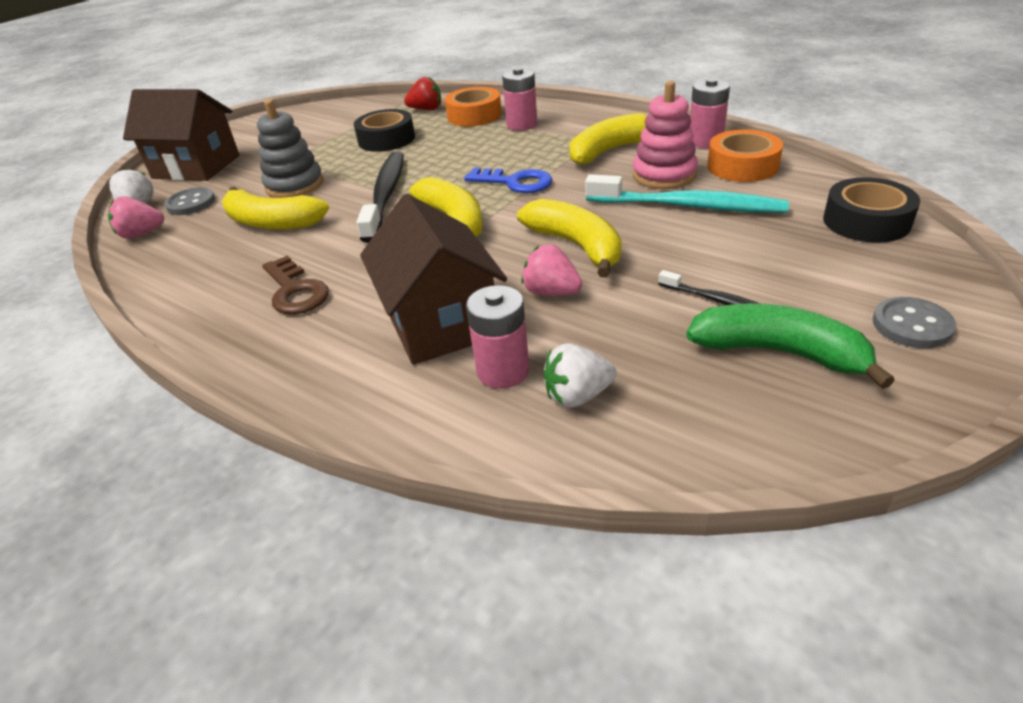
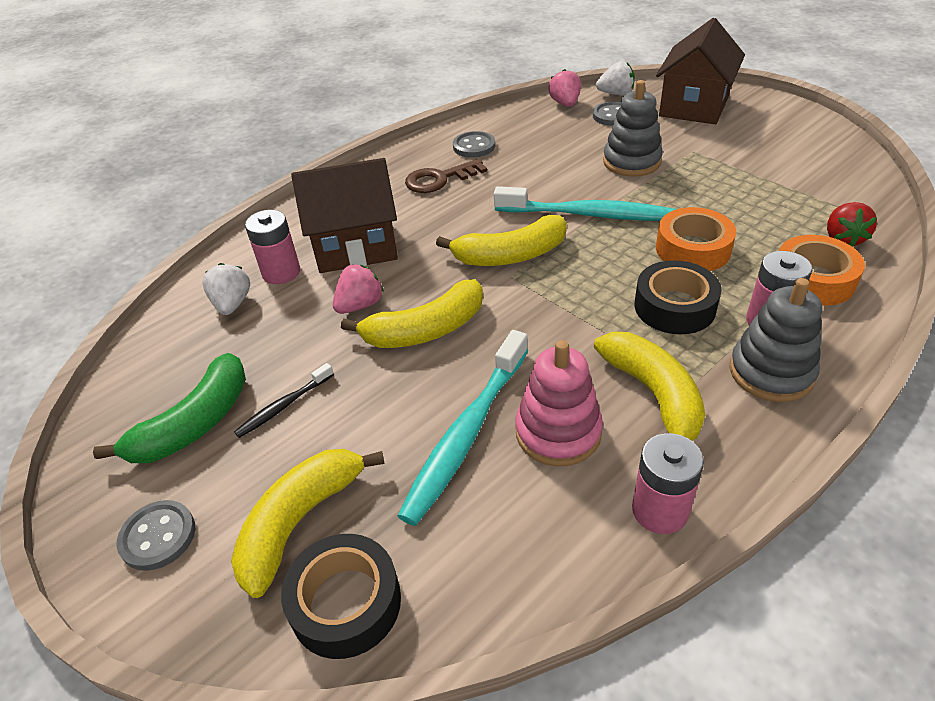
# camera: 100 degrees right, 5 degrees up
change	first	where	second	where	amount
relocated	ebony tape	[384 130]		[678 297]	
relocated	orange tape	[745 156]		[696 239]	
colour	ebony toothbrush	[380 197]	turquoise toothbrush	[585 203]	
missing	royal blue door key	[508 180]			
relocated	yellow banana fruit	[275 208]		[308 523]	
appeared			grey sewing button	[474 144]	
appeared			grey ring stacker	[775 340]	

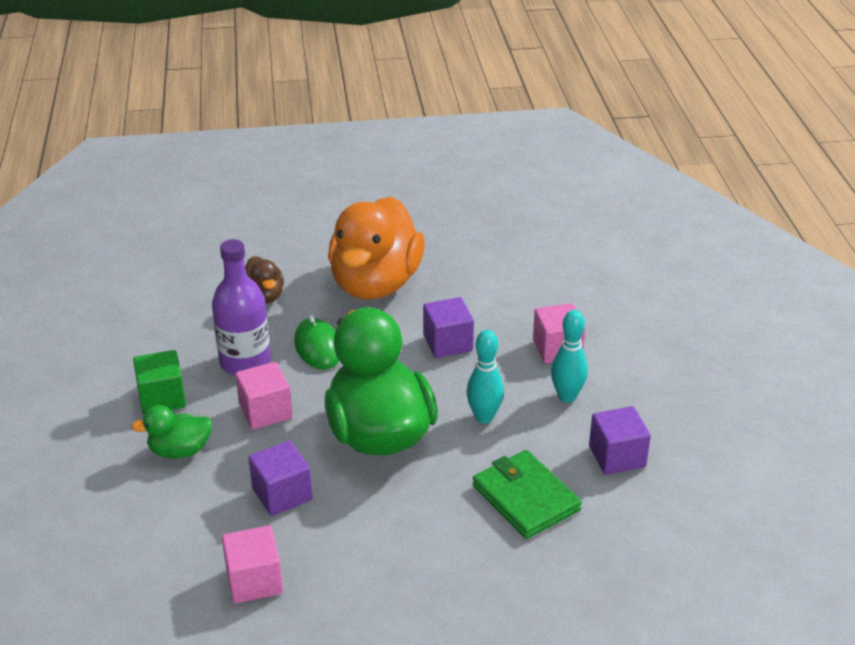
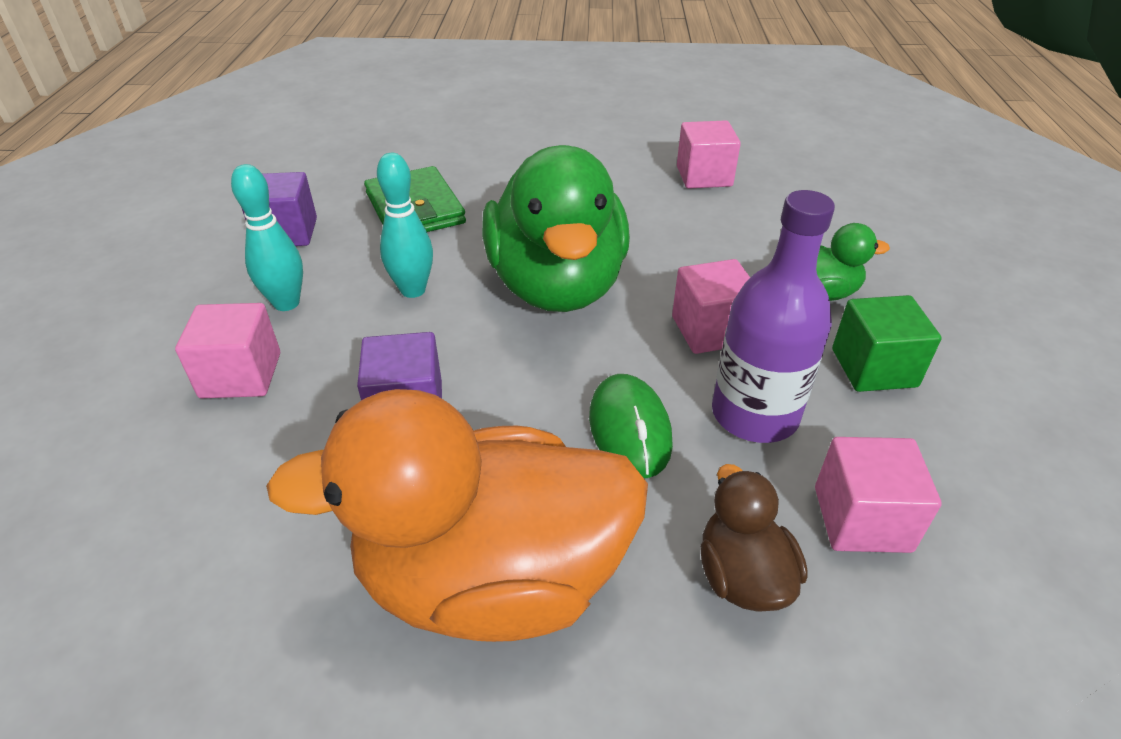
# camera: 170 degrees left, 5 degrees up
change	first	where	second	where	amount
spun	orange rubber duck	[376 248]		[457 515]	120 degrees counterclockwise
missing	violet solid cube	[280 478]			
appeared			pink solid cube	[878 495]	

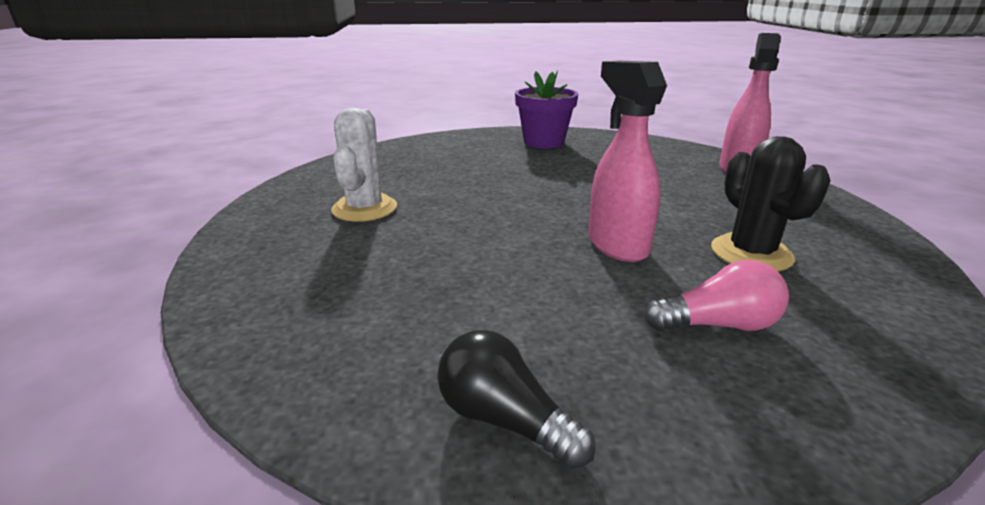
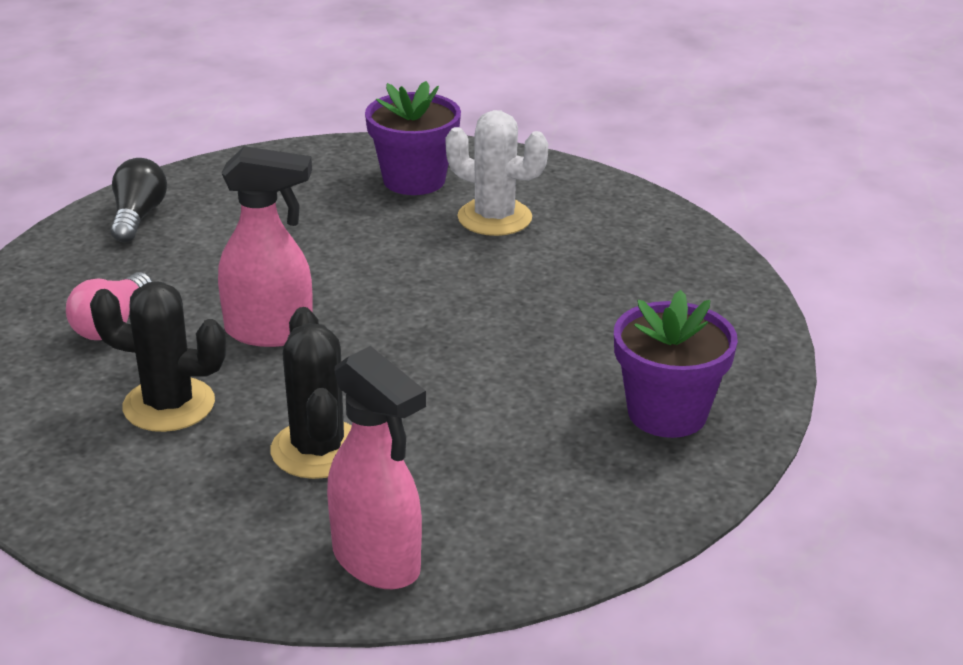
# camera: 115 degrees right, 5 degrees up
change	first	where	second	where	amount
spun	ebony light bulb	[517 399]		[139 200]	60 degrees counterclockwise
appeared			violet plant pot	[413 138]	
appeared			ebony saguaro cactus	[311 393]	

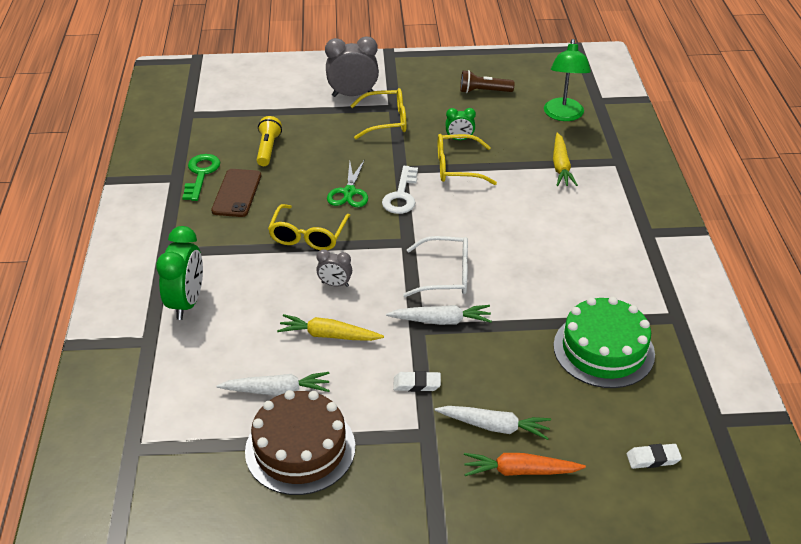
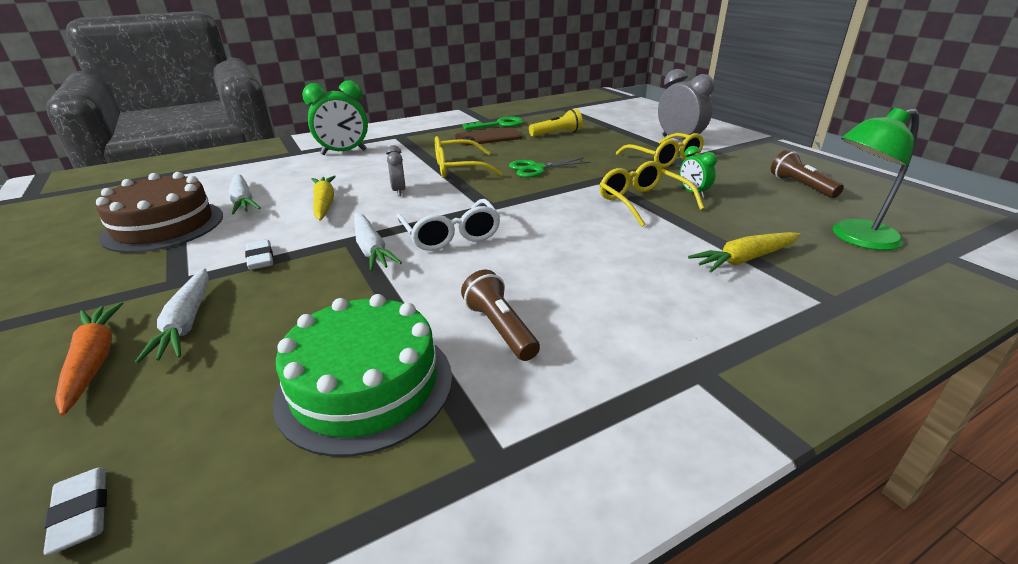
# camera: 65 degrees right, 10 degrees down
change	first	where	second	where	amount
missing	snow-white door key	[400 190]			
appeared			brown pocket torch	[500 315]	

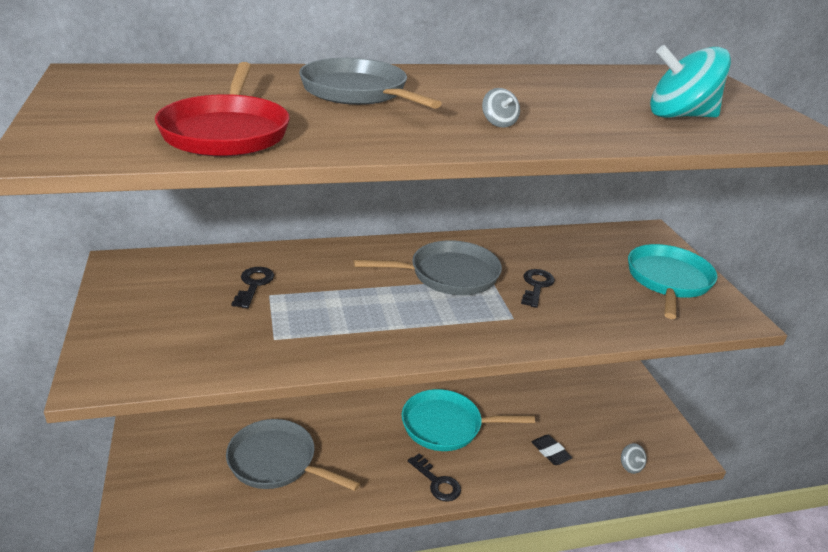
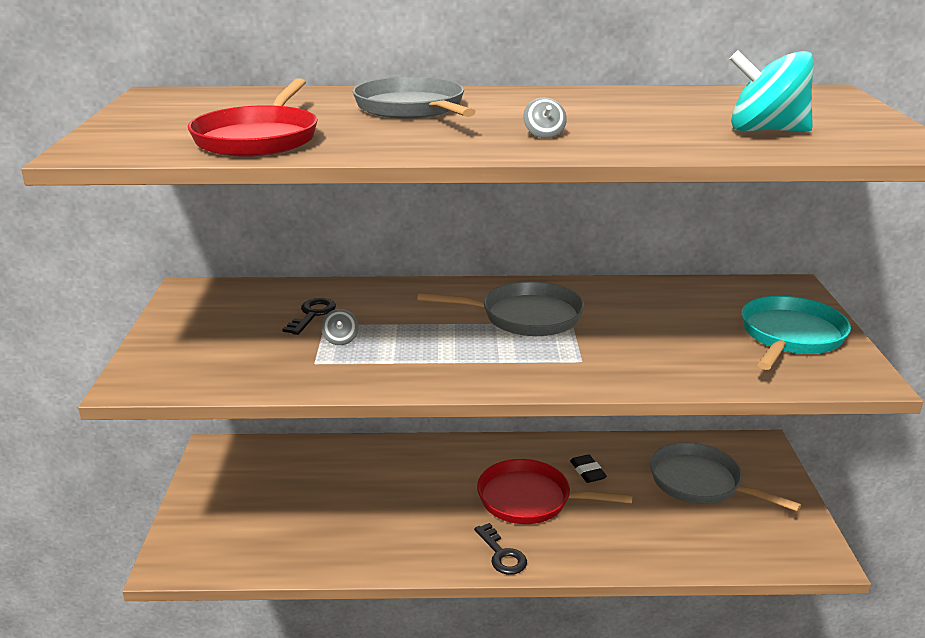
# camera: 15 degrees right, 5 degrees down
change	first	where	second	where	amount
missing	ebony door key	[538 288]			
colour	turquoise pan	[468 420]	crimson pan	[555 491]	
relocated	grey pan	[293 455]		[725 477]	
relocated	ebony pencil eraser	[552 450]		[588 468]	
relocated	grey toy top	[634 458]		[340 327]	

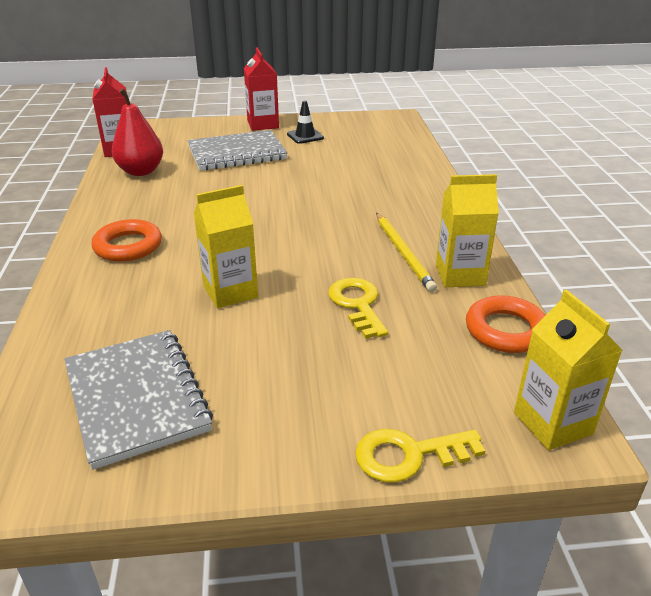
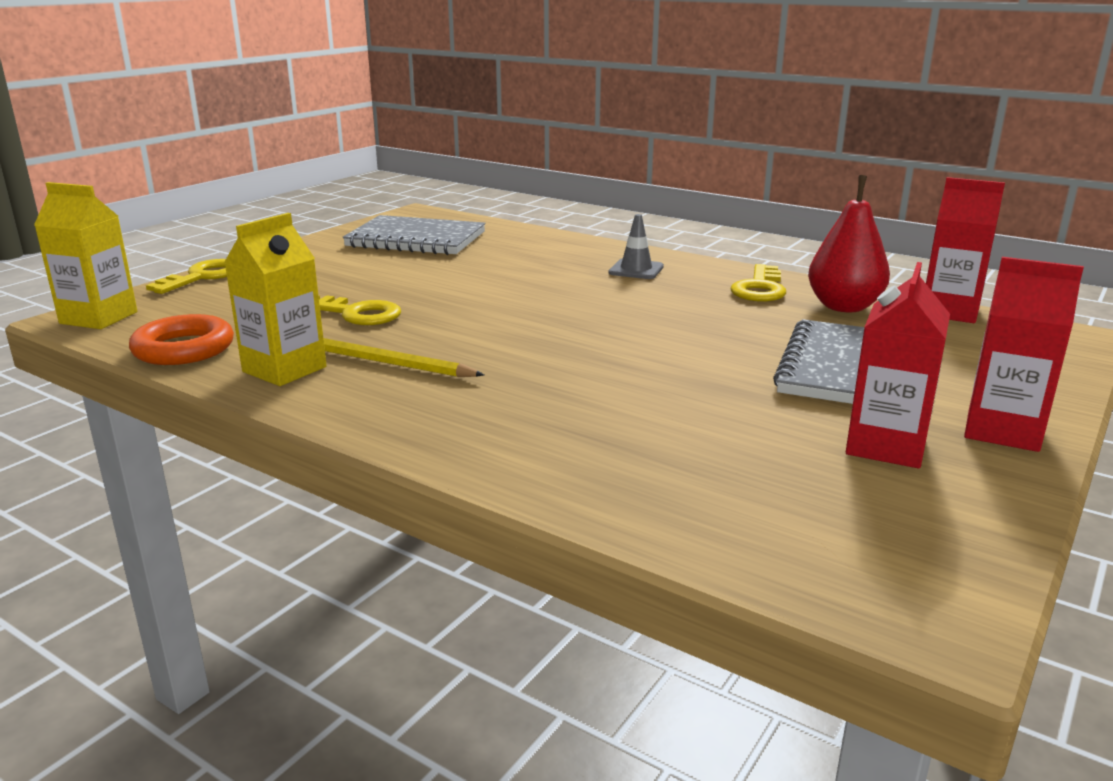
# camera: 130 degrees right, 10 degrees down
change	first	where	second	where	amount
exchanged	ebony traffic cone	[305 122]	crimson milk carton	[898 365]	
missing	yellow milk carton	[225 247]			
exchanged	orange hoop	[126 240]	grey traffic cone	[636 246]	
appeared			yellow door key	[758 283]	

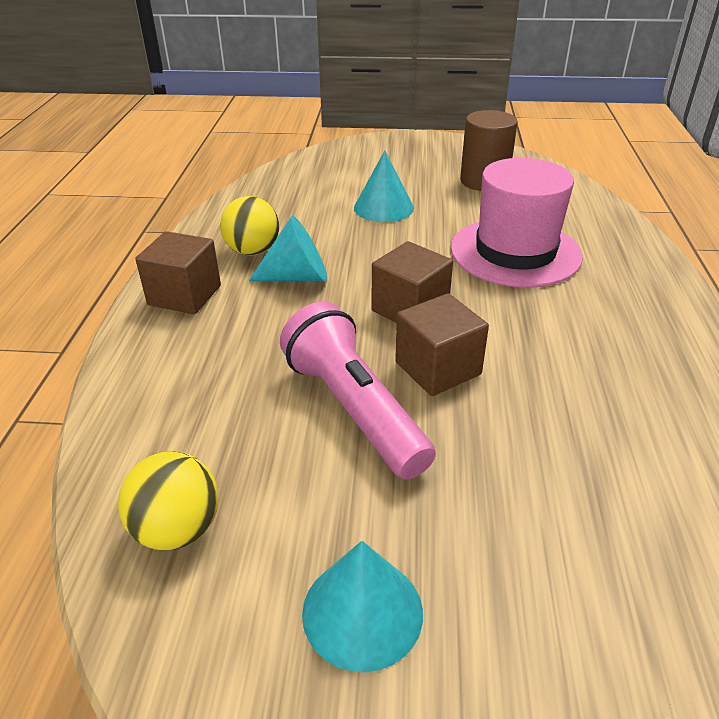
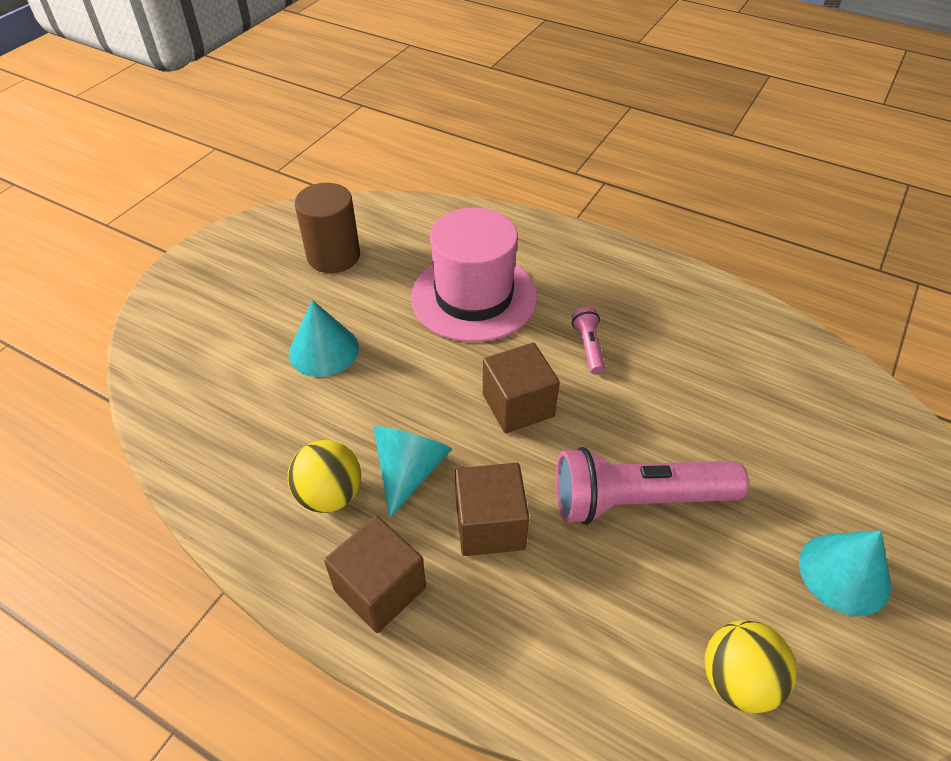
# camera: 65 degrees left, 10 degrees up
change	first	where	second	where	amount
relocated	brown solid cube	[442 344]		[492 509]	
appeared			pink pocket torch	[588 341]	

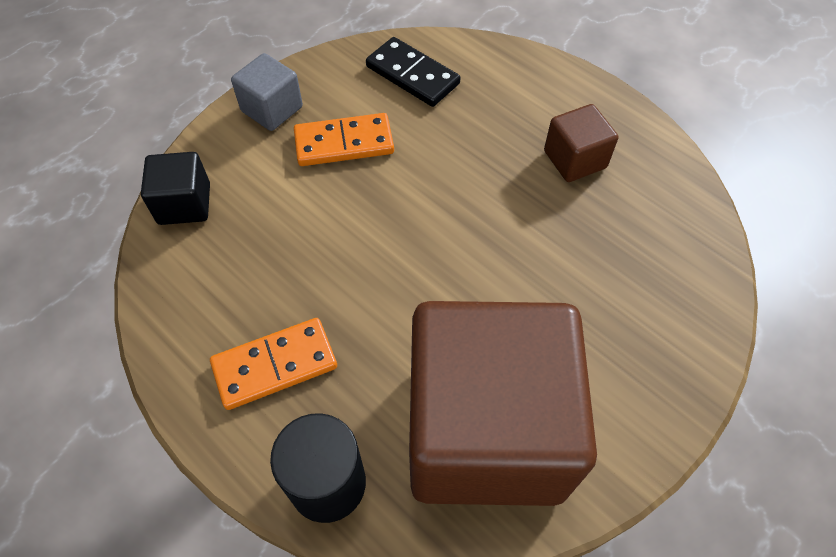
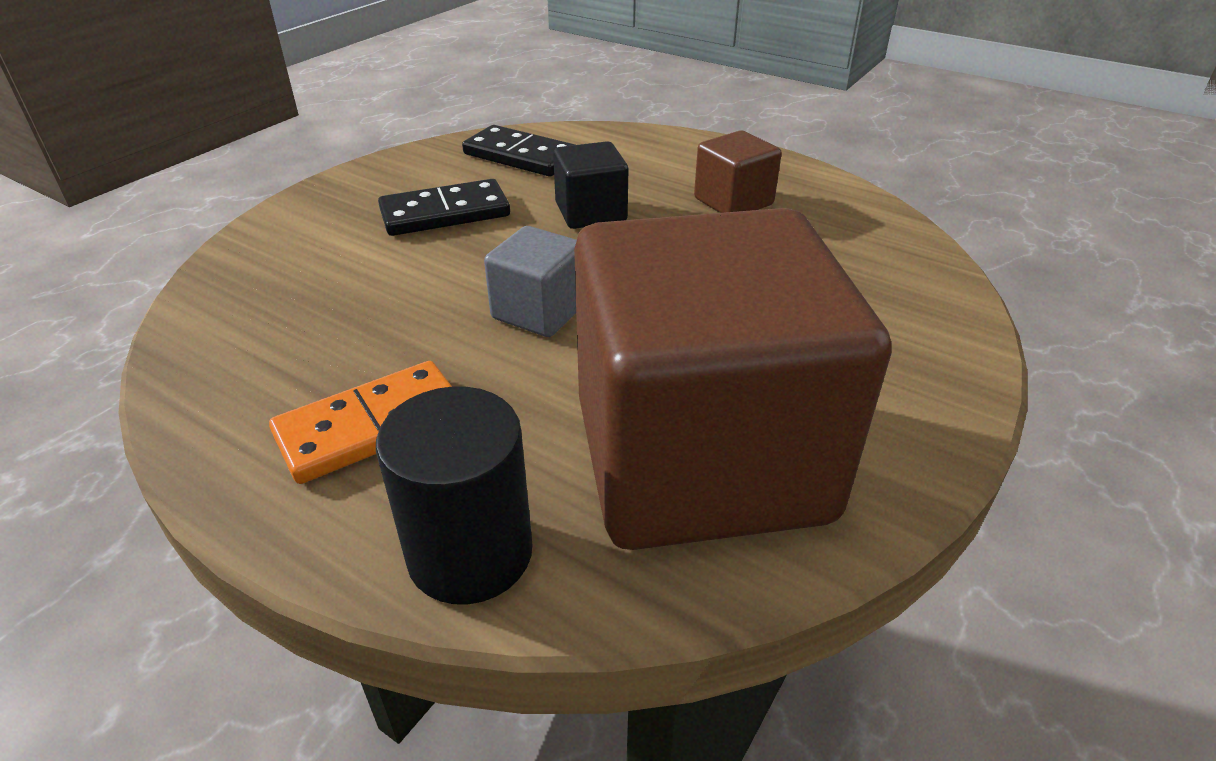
# camera: 10 degrees left, 20 degrees down
change	first	where	second	where	amount
relocated	grey solid cube	[267 92]		[530 281]	
colour	orange domino tile	[344 139]	ebony domino tile	[444 207]	
relocated	ebony solid cube	[175 188]		[590 185]	

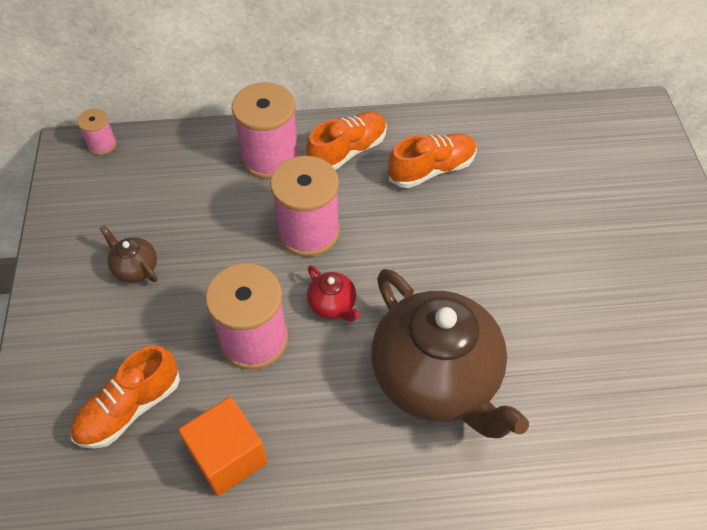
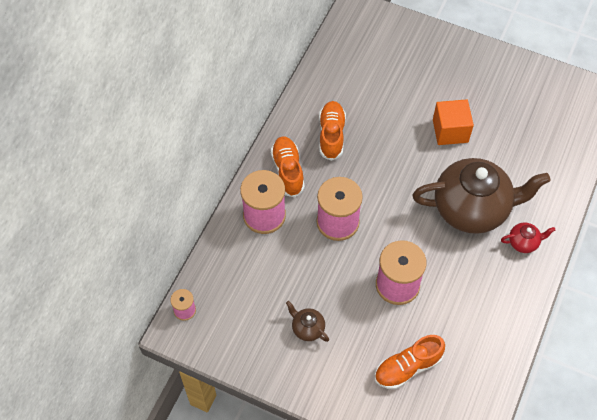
# camera: 60 degrees left, 5 degrees up
change	first	where	second	where	amount
spun	brown teapot	[128 253]		[307 321]	60 degrees clockwise
relocated	crimson teapot	[333 294]		[528 238]	
spun	orange sneaker	[125 397]		[410 362]	75 degrees clockwise
relocated	orange solid cube	[223 446]		[453 122]	

